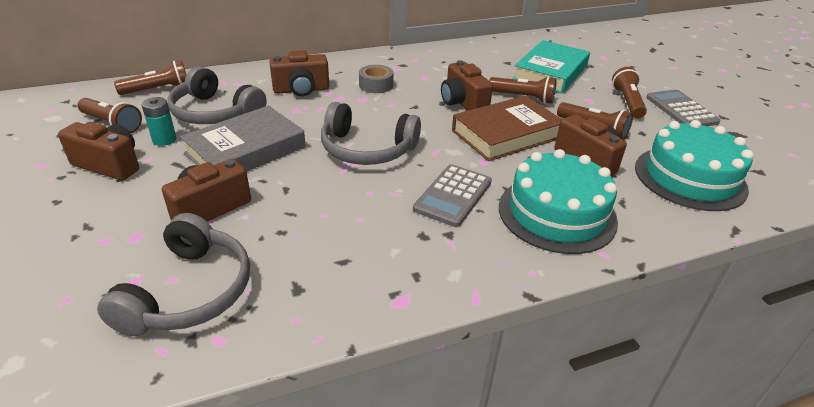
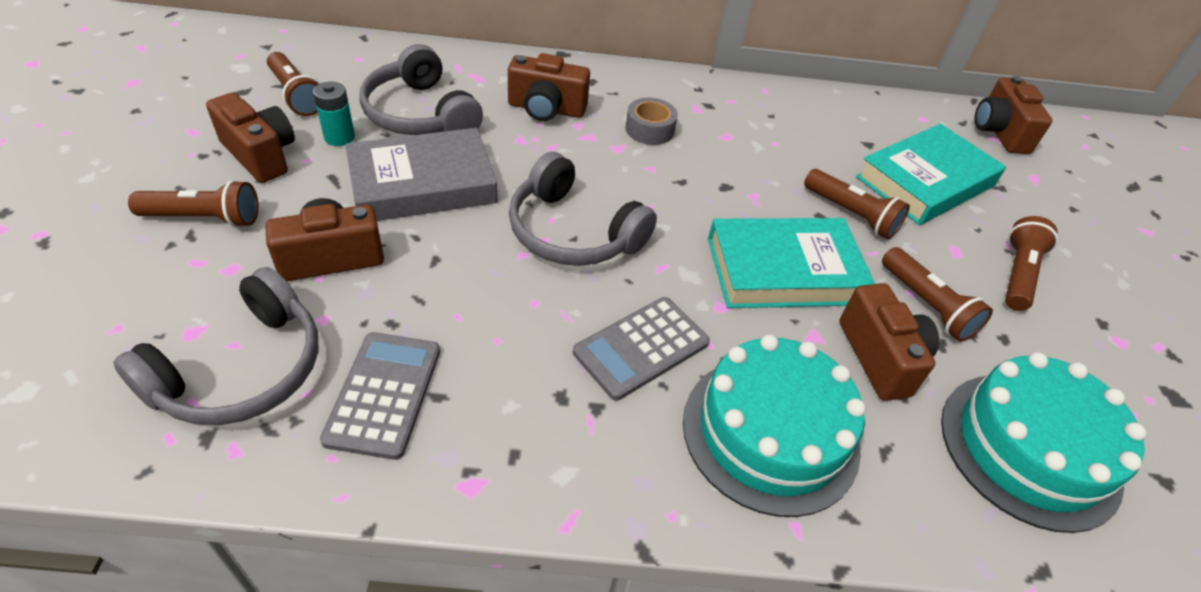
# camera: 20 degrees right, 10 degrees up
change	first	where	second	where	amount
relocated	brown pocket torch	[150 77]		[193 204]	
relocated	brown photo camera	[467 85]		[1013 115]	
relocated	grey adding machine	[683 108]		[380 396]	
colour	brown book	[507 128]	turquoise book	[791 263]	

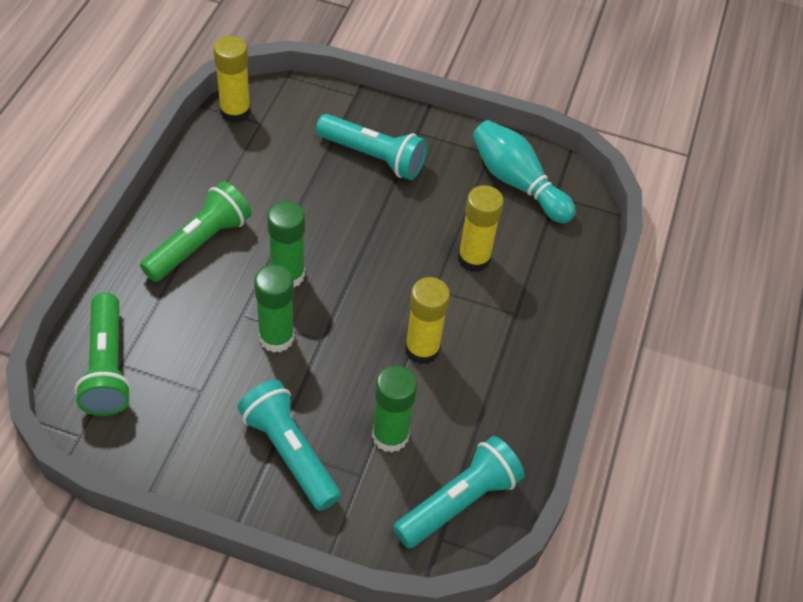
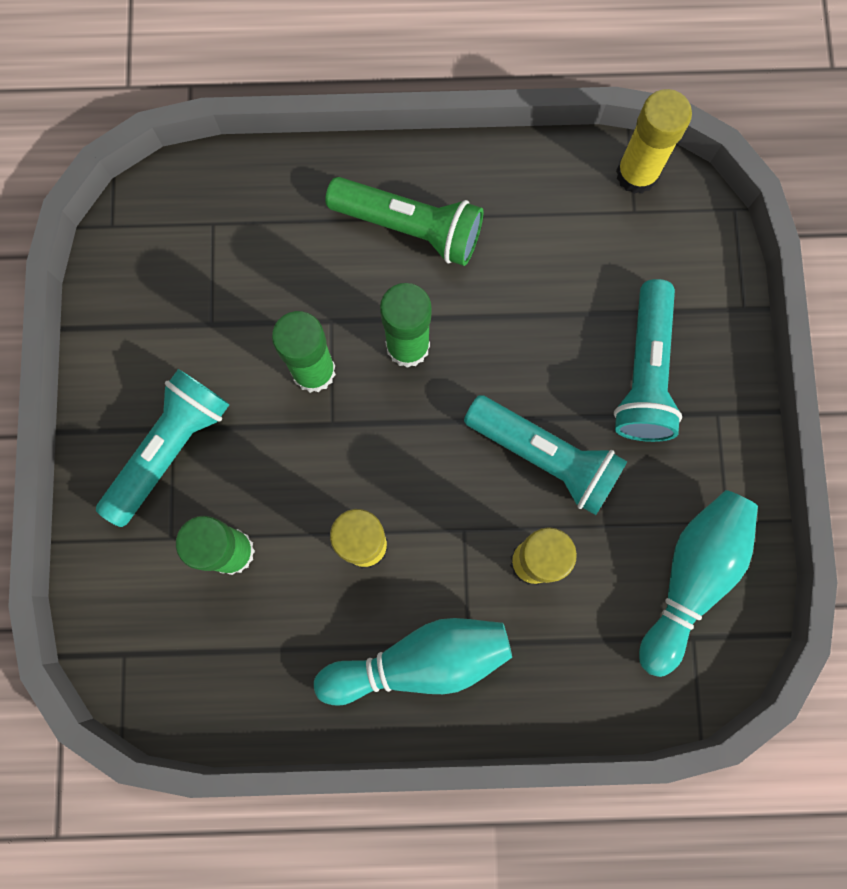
# camera: 75 degrees right, 25 degrees up
change	first	where	second	where	amount
missing	green pocket torch	[103 354]			
relocated	turquoise pocket torch	[459 492]		[546 455]	
appeared			turquoise bowling pin	[413 662]	

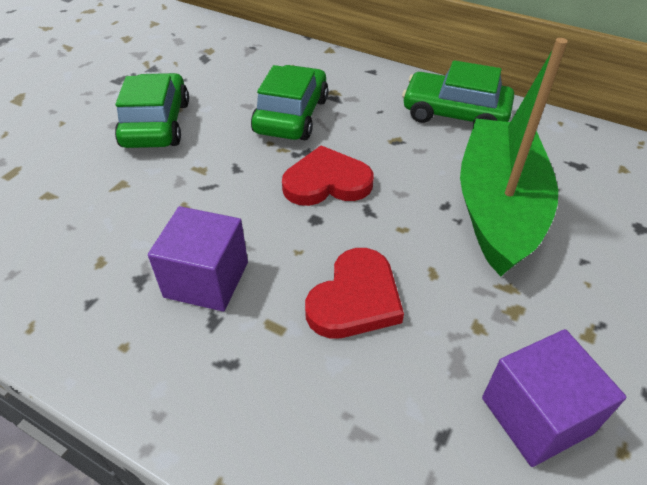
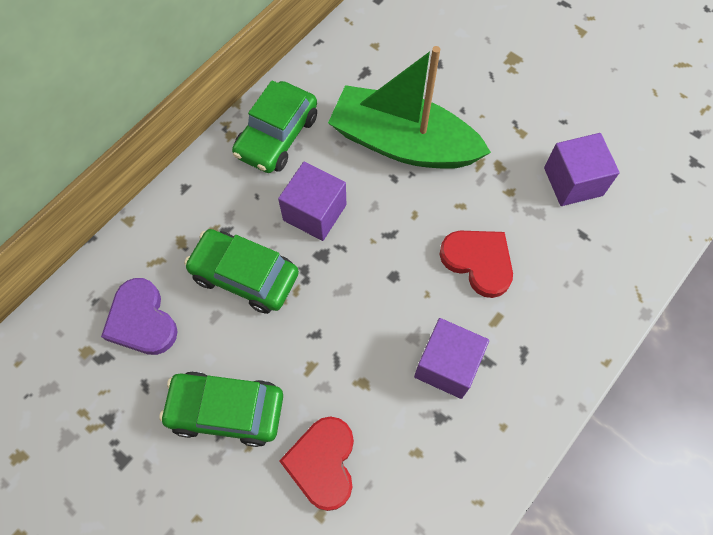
# camera: 80 degrees left, 20 degrees up
change	first	where	second	where	amount
relocated	crimson heart	[328 176]		[316 464]	
appeared			violet solid cube	[312 201]	
appeared			violet heart	[139 316]	

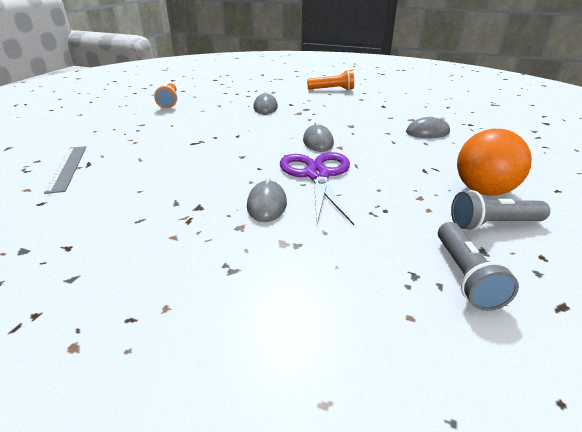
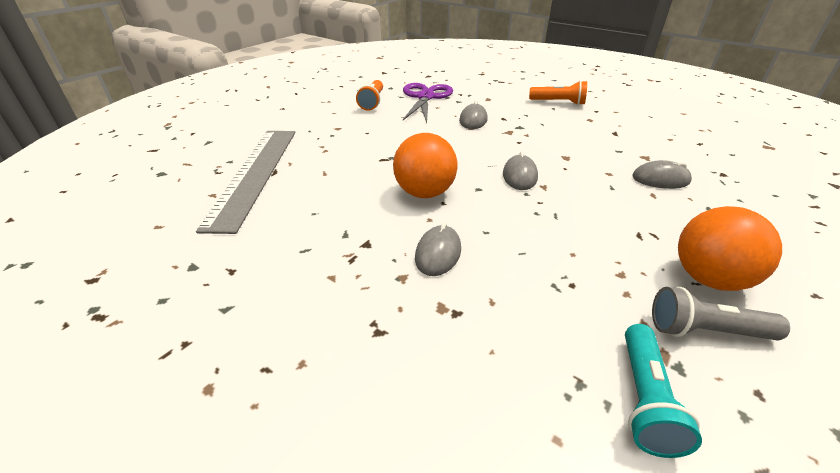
# camera: 15 degrees right, 5 degrees up
change	first	where	second	where	amount
size	grey ruler	[65 170]		[245 182]	x1.88
relocated	violet shears	[317 188]		[428 103]	
colour	grey pocket torch	[478 266]	turquoise pocket torch	[663 391]	
appeared			orange play ball	[425 165]	

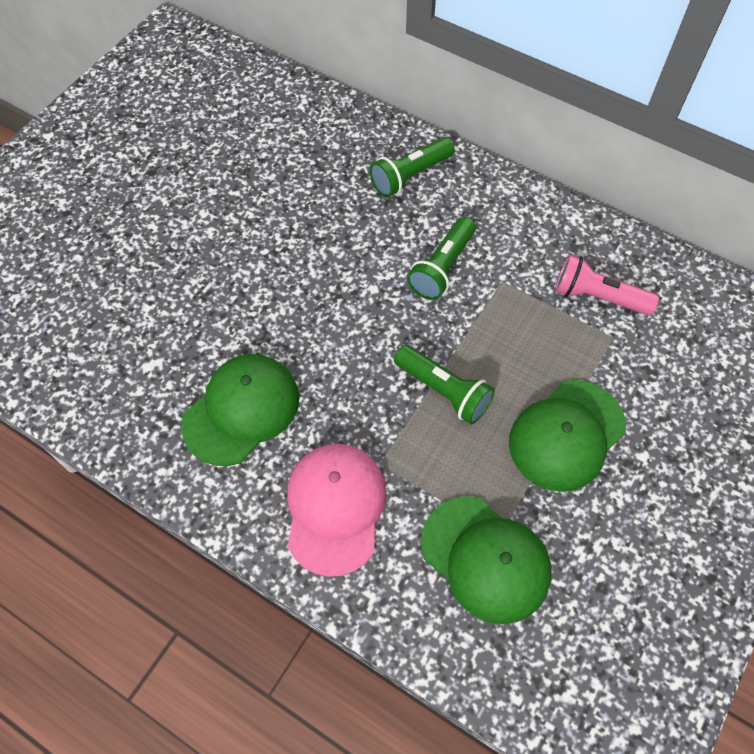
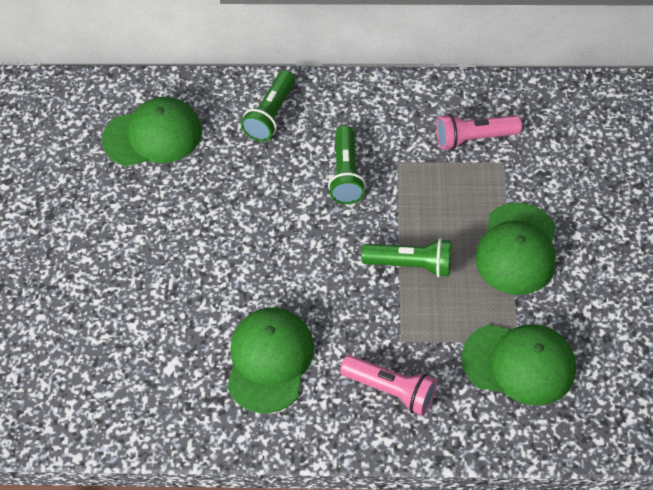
# camera: 30 degrees left, 5 degrees down
change	first	where	second	where	amount
exchanged	pink cap	[336 510]	pink pocket torch	[388 385]	
appeared			green cap	[152 131]	

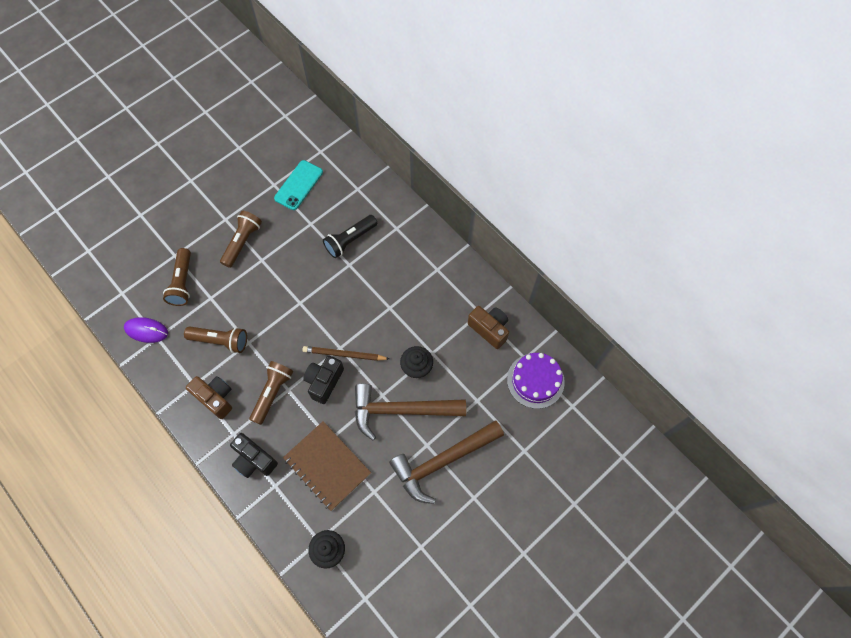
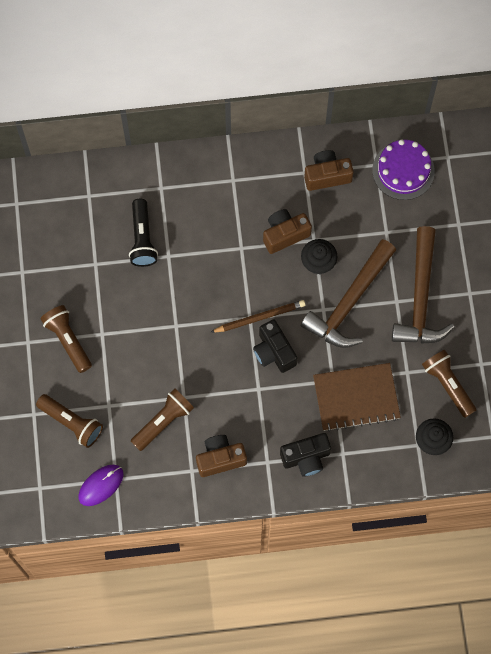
# camera: 55 degrees left, 5 degrees up
change	first	where	second	where	amount
missing	turquoise phone	[298 185]			
spun	brown pencil	[345 353]		[258 316]	150 degrees counterclockwise
relocated	brown pocket torch	[271 393]		[449 384]	
appeared			brown photo camera	[287 231]	

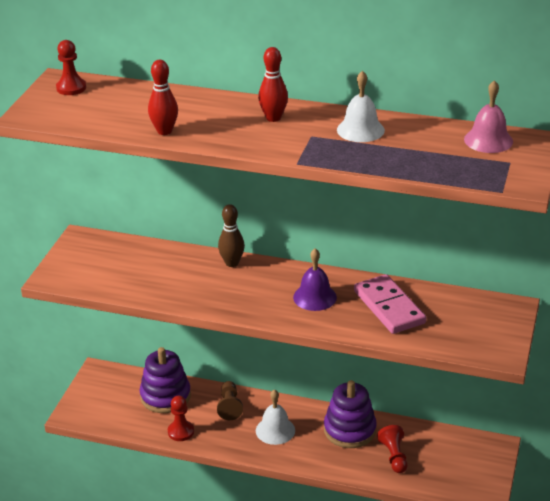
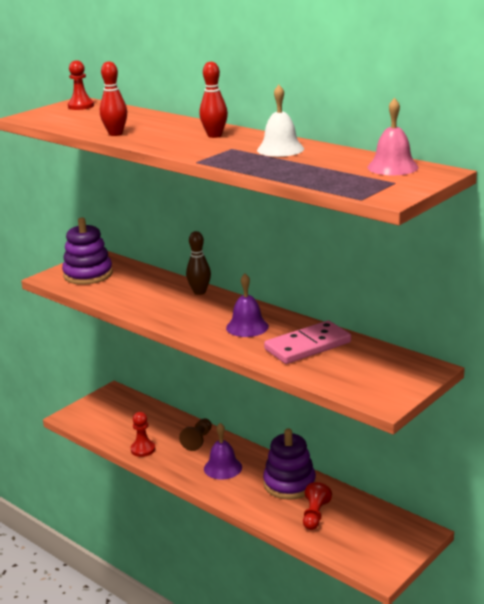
# camera: 25 degrees right, 10 degrees down
change	first	where	second	where	amount
spun	pink domino tile	[390 304]		[307 342]	60 degrees clockwise
relocated	violet ring stacker	[165 380]		[87 251]	
colour	snow-white school bell	[275 417]	violet school bell	[223 451]	

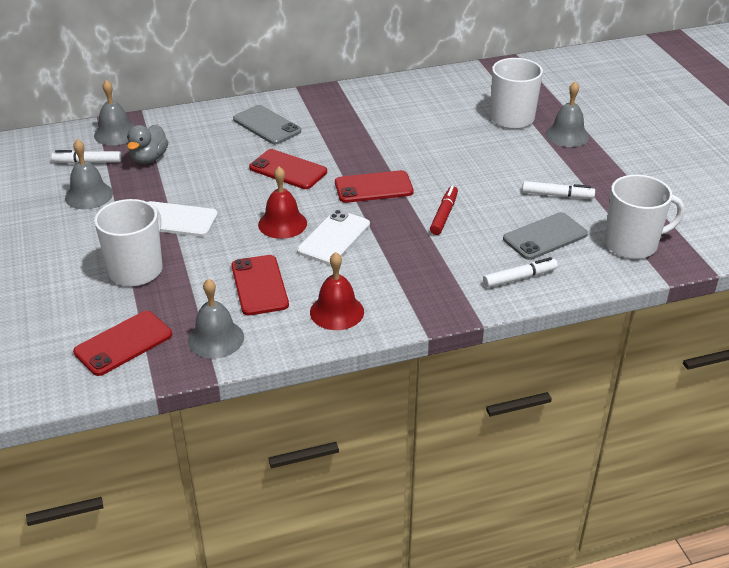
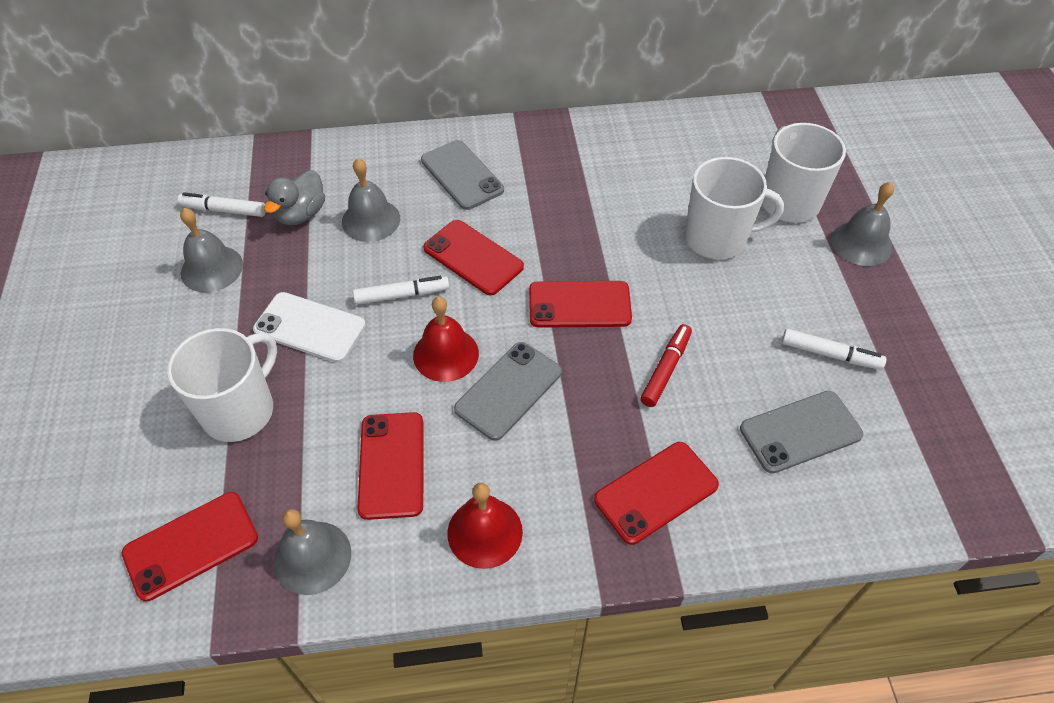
# camera: 10 degrees right, 15 degrees up
change	first	where	second	where	amount
relocated	grey school bell	[113 113]		[371 200]	
relocated	snow-white coffee mug	[645 217]		[734 208]	
colour	snow-white phone	[333 237]	grey phone	[508 391]	
relocated	snow-white marker	[520 272]		[401 290]	
appeared			crimson phone	[656 493]	

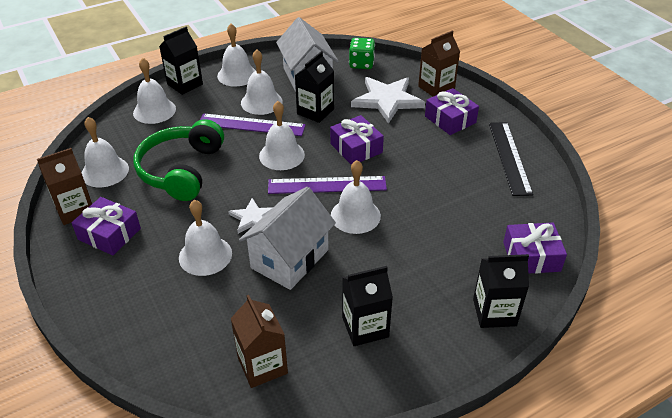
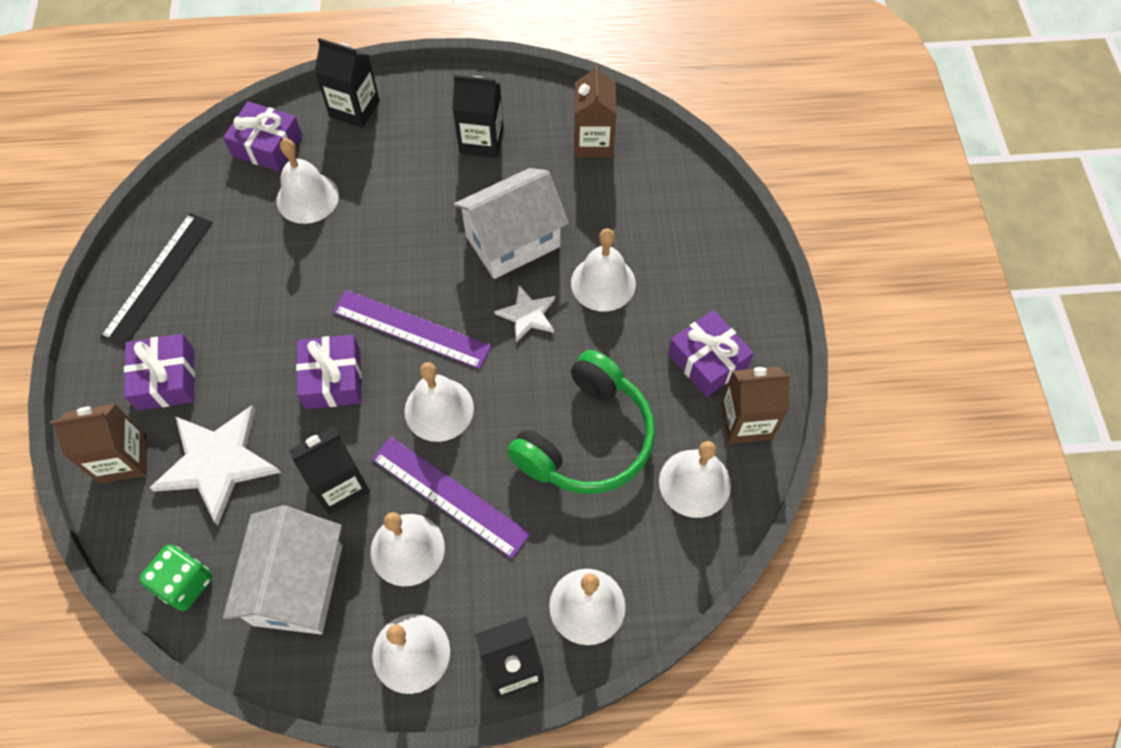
# camera: 155 degrees left, 20 degrees up
change	first	where	second	where	amount
relocated	snow-white school bell	[356 197]		[308 181]	

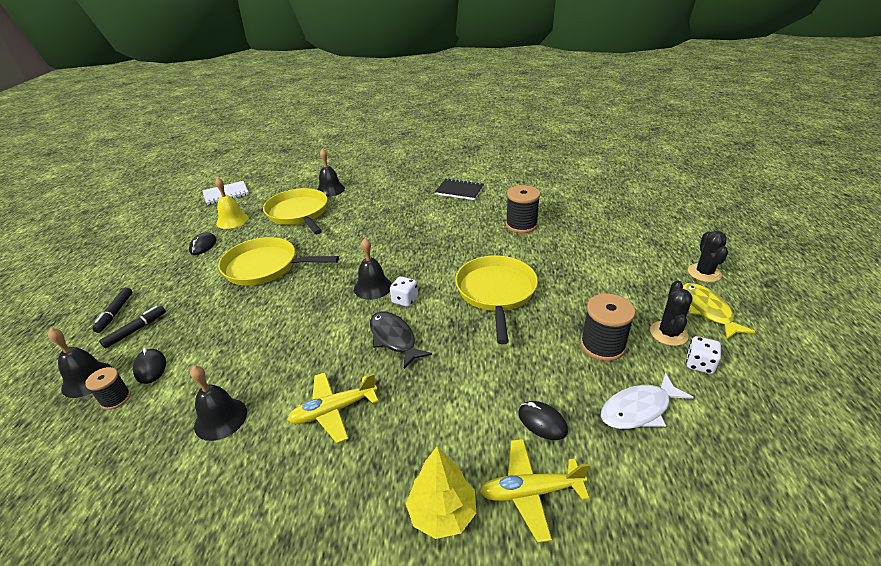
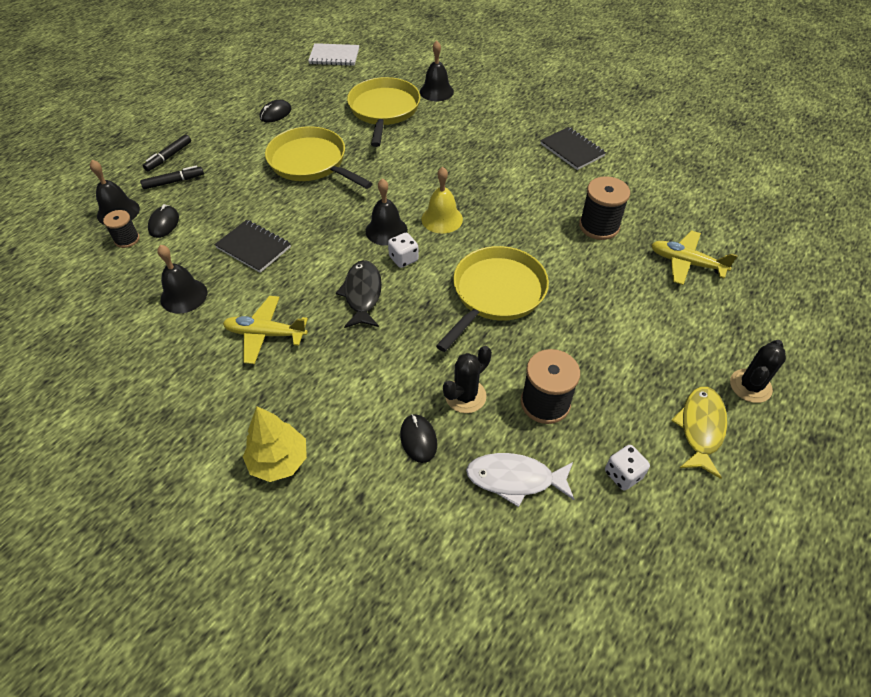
# camera: 30 degrees right, 15 degrees up
change	first	where	second	where	amount
relocated	yellow school bell	[231 203]		[442 200]	
relocated	ebony saguaro cactus	[671 313]		[467 379]	
relocated	yellow aeroplane	[535 491]		[694 257]	
appeared			ebony notepad	[252 246]	

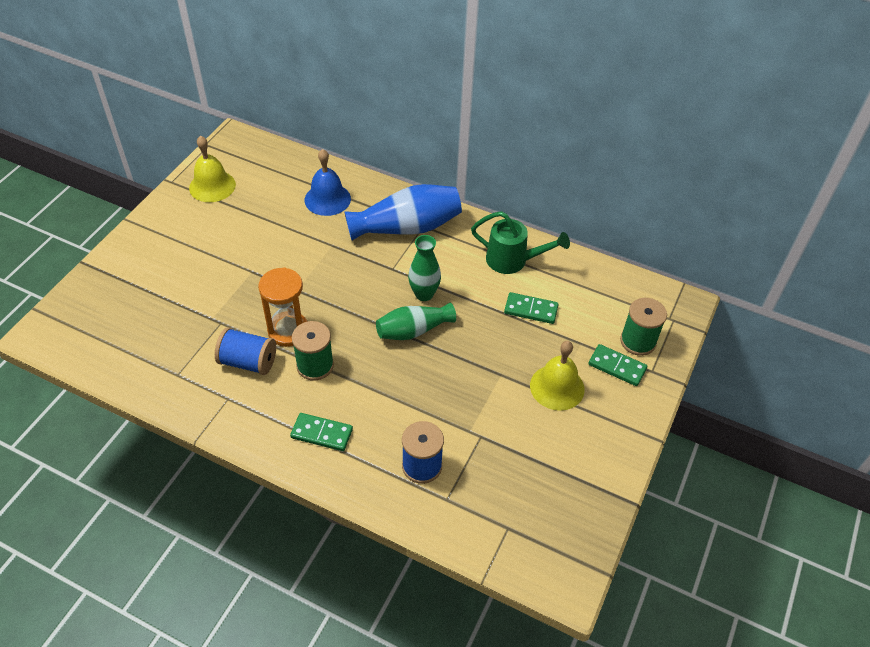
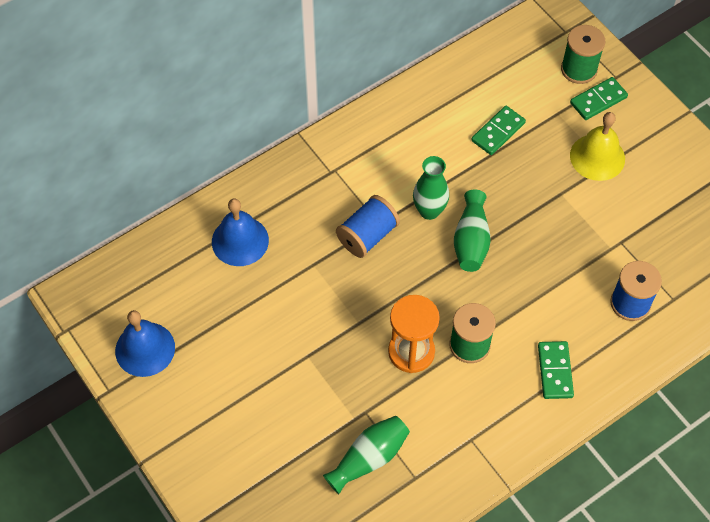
# camera: 60 degrees left, 10 degrees up
change	first	where	second	where	amount
colour	yellow school bell	[212 169]	royal blue school bell	[145 343]	
missing	royal blue flower vase	[403 212]			
missing	green watering can	[520 242]			
relocated	royal blue reel of thread	[245 351]		[368 226]	
spun	green domino tile	[321 432]		[556 370]	45 degrees counterclockwise
appeared			green flower vase	[366 455]	

